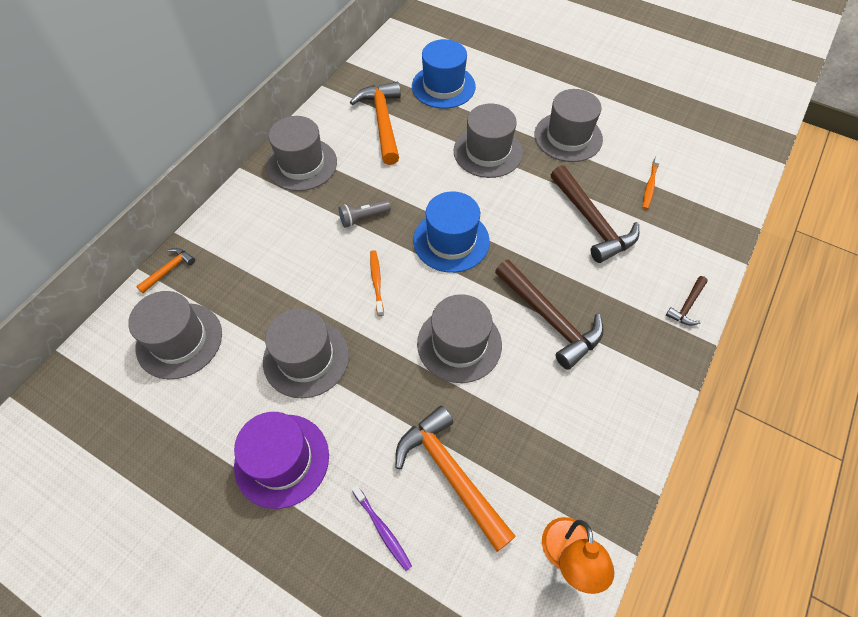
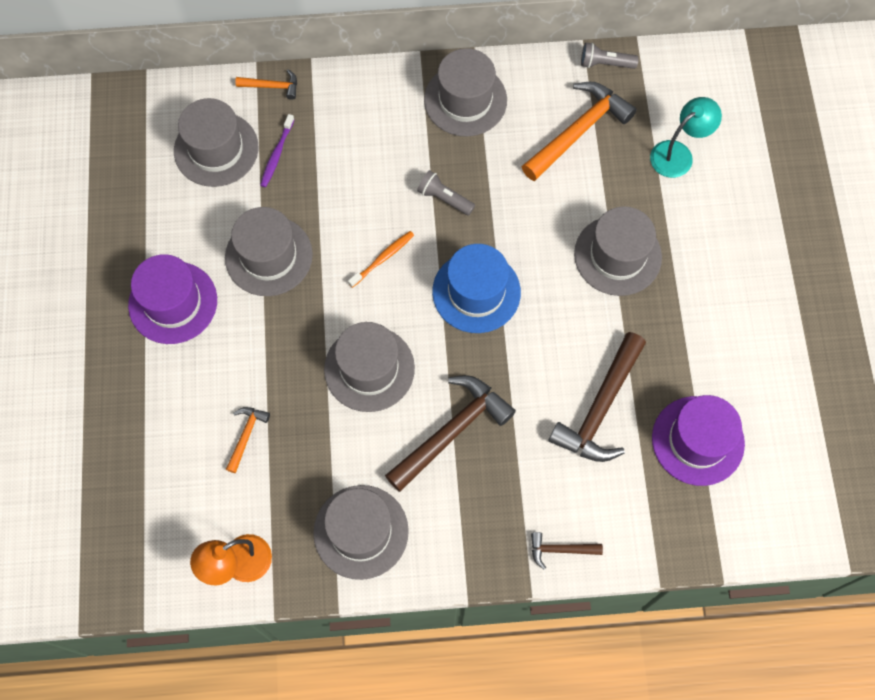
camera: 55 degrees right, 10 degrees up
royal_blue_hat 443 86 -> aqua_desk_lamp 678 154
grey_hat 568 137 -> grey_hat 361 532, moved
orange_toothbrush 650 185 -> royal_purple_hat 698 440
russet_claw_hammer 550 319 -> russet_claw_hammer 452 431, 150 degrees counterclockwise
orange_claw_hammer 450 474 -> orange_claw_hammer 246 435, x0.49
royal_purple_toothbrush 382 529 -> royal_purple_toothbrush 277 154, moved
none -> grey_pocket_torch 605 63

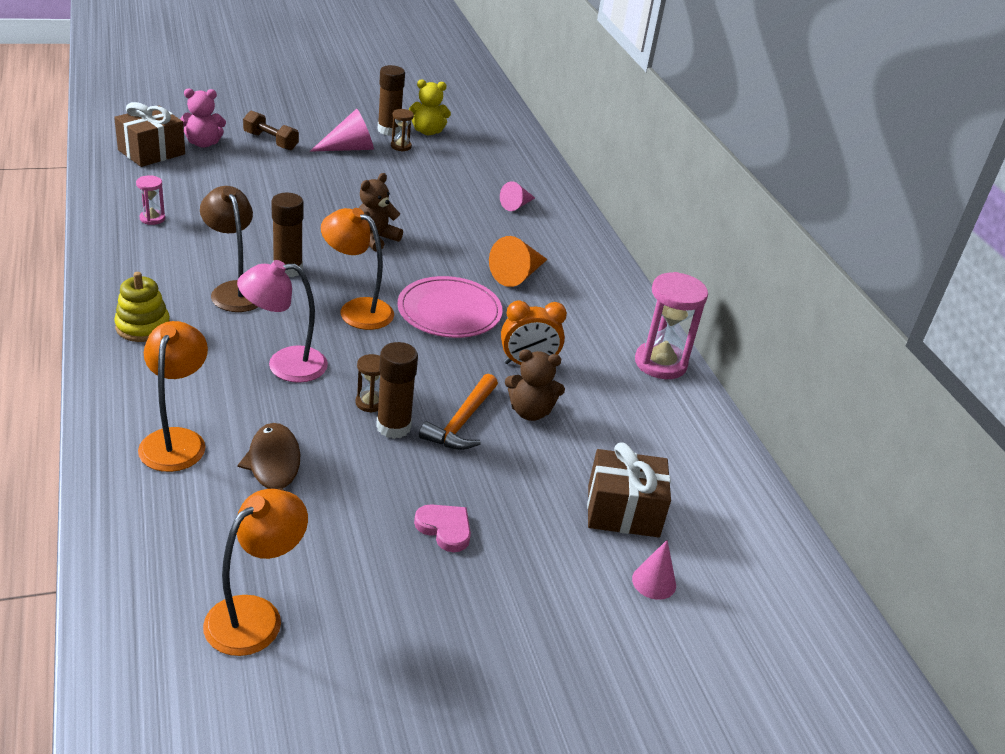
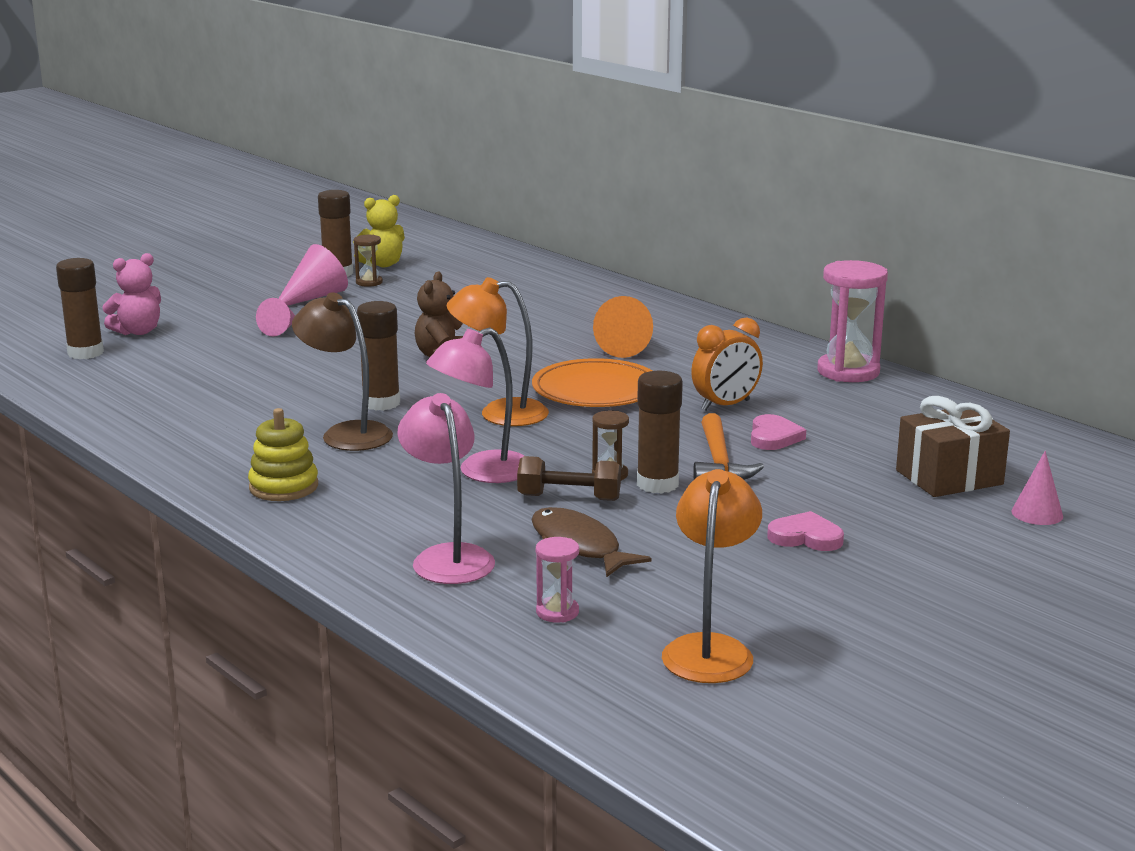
camera: 20 degrees left, 15 degrees down
russet_present 151 152 -> russet_glue 85 353
russet_hand_weight 270 141 -> russet_hand_weight 569 498, moved
rose-pink_sand_timer 152 218 -> rose-pink_sand_timer 557 612, moved
rose-pink_cone_shape 516 205 -> rose-pink_cone_shape 280 329, moved
rose-pink_plate 449 311 -> orange_plate 596 390
orange_desk_lamp 176 440 -> rose-pink_desk_lamp 448 557
russet_teddy 530 411 -> rose-pink_heart 774 437

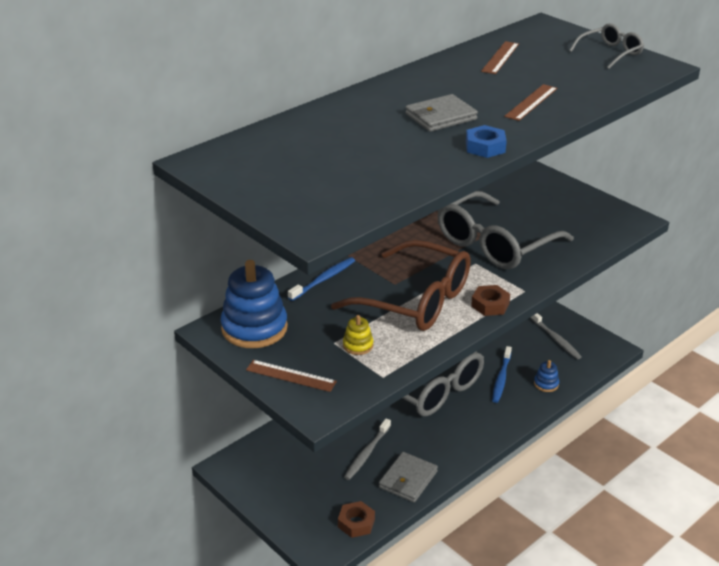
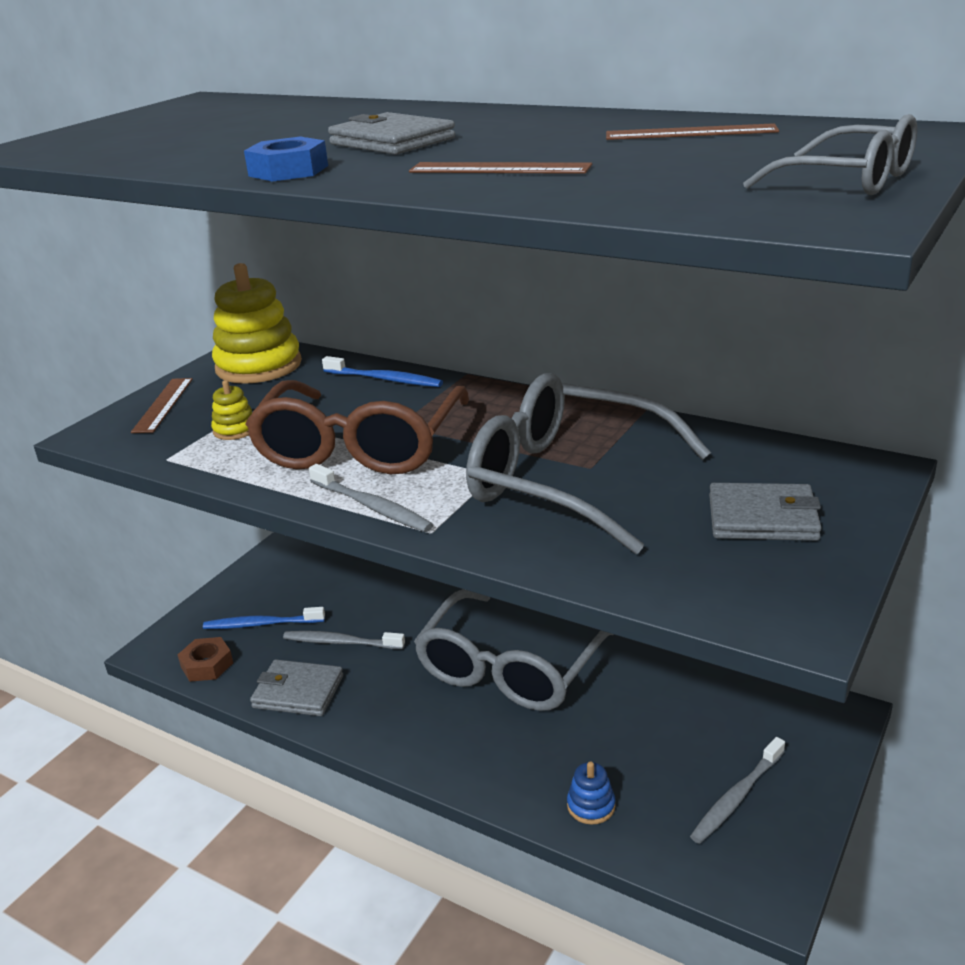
camera: 75 degrees right, 5 degrees down
royal_blue_stacking_rings 254 328 -> bright_yellow_stacking_rings 259 366
russet_nut 490 305 -> grey_toothbrush 372 507
royal_blue_toothbrush 501 379 -> royal_blue_toothbrush 261 624, moved
none -> grey_billfold 762 518

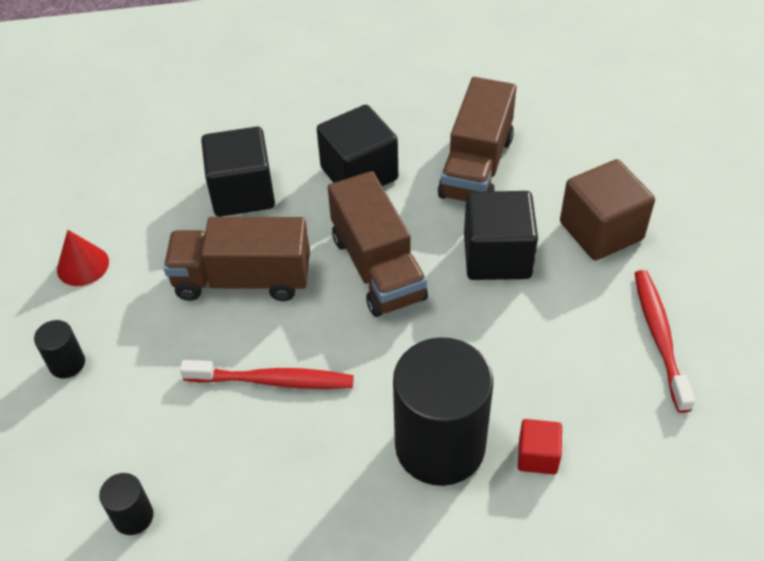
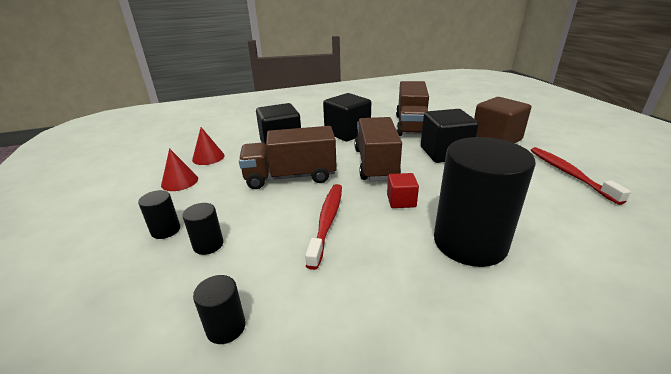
camera: 10 degrees left, 20 degrees down
russet_lorry 377 268 -> russet_lorry 375 164, 150 degrees counterclockwise
crimson_toothbrush 273 380 -> crimson_toothbrush 327 221, 75 degrees counterclockwise
crimson_block 537 456 -> crimson_block 401 201, moved
none -> crimson_cone_shape 208 157
none -> jet-black_cylinder_shape 208 245

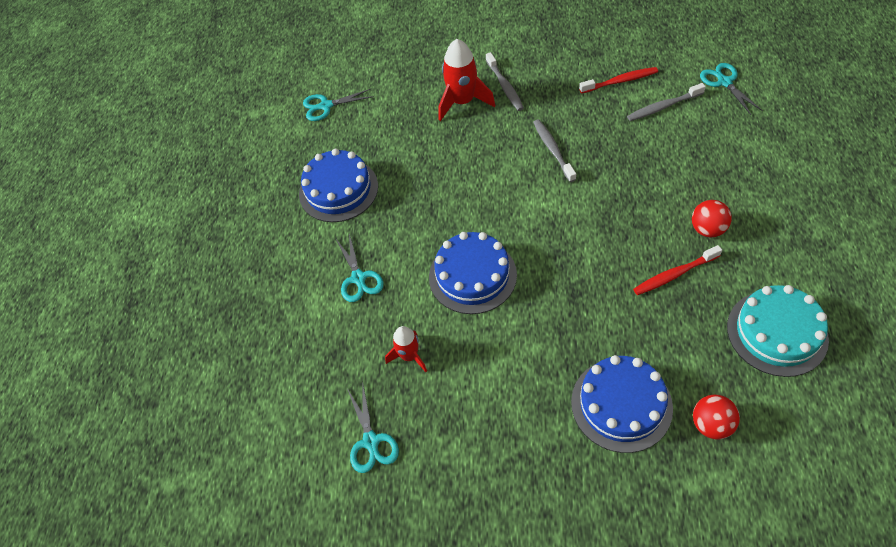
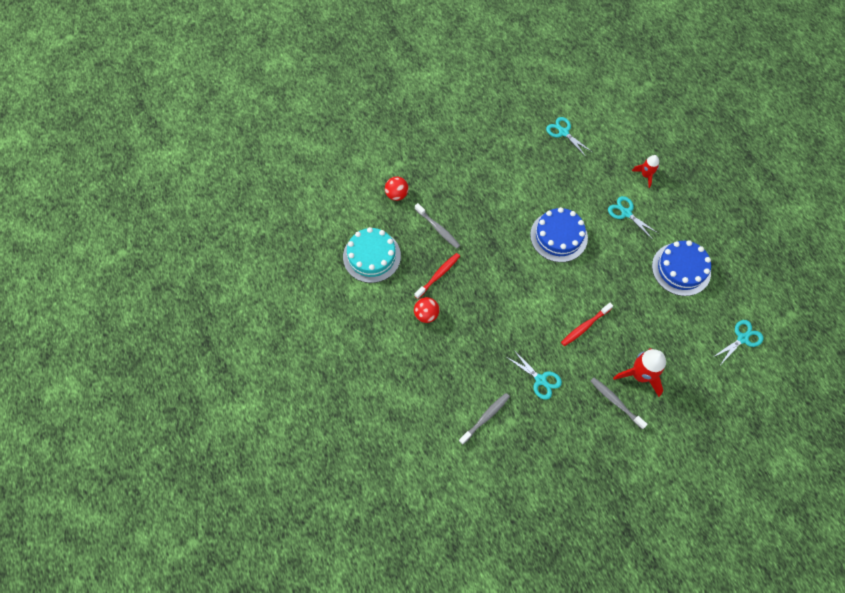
camera: 150 degrees right, 10 degrees up
aqua_pair_of_scissors 724 82 -> aqua_pair_of_scissors 540 380, moved
crimson_toothbrush 620 81 -> crimson_toothbrush 585 326, moved
grey_toothbrush 553 150 -> grey_toothbrush 438 228, moved
crimson_rocket 409 356 -> crimson_rocket 645 175, moved
royal_blue_cake 621 404 -> none

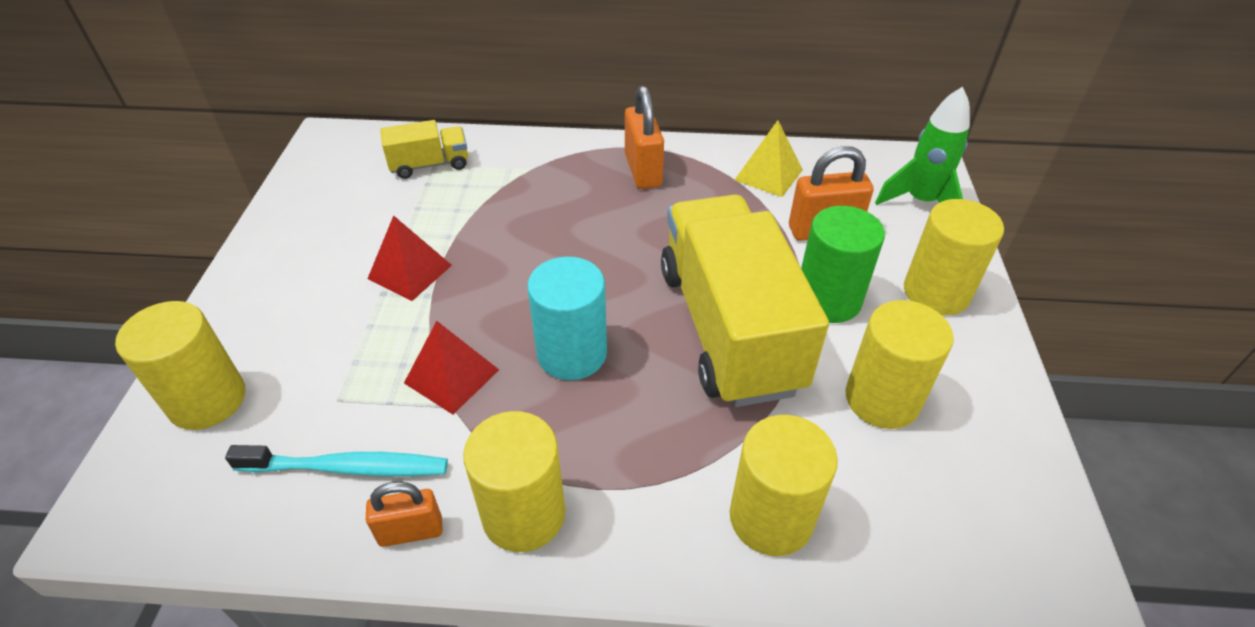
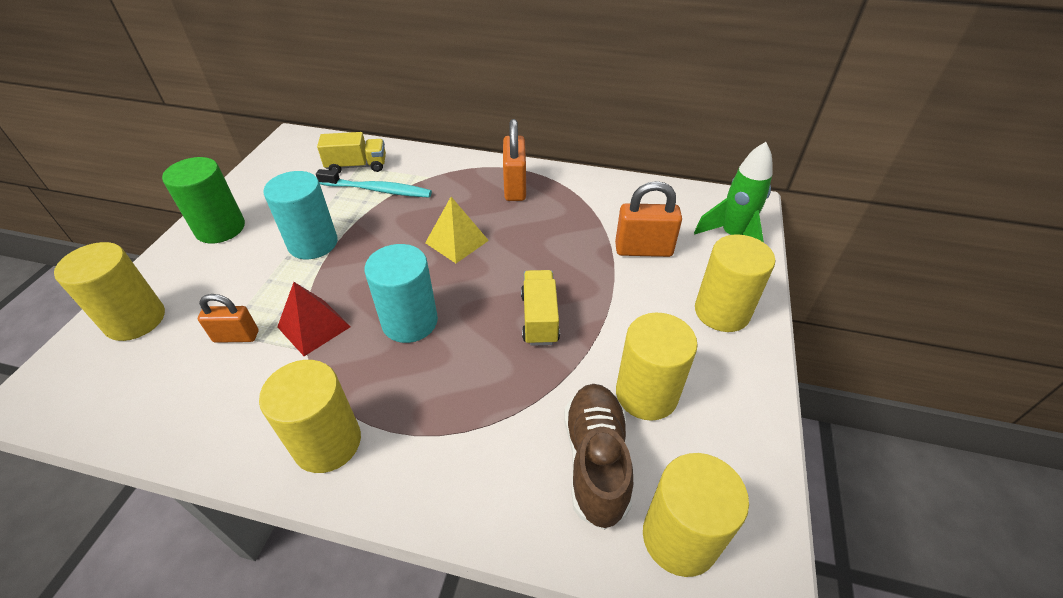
camera: 10 degrees right, 0 degrees up
bright_yellow_solid_pyramid 768 175 -> bright_yellow_solid_pyramid 457 241, moved
bright_yellow_lorry 729 328 -> bright_yellow_lorry 539 318, x0.45
leaf-green_cylinder_shape 828 299 -> leaf-green_cylinder_shape 220 228, moved
crimson_solid_pyramid 410 271 -> aqua_cylinder_shape 313 243
bright_yellow_cylinder_shape 771 518 -> bright_yellow_cylinder_shape 679 537, moved
aqua_toothbrush 347 468 -> aqua_toothbrush 378 190, moved
orange_padlock 411 531 -> orange_padlock 236 336, moved
none -> russet_lace-up_shoe 596 461

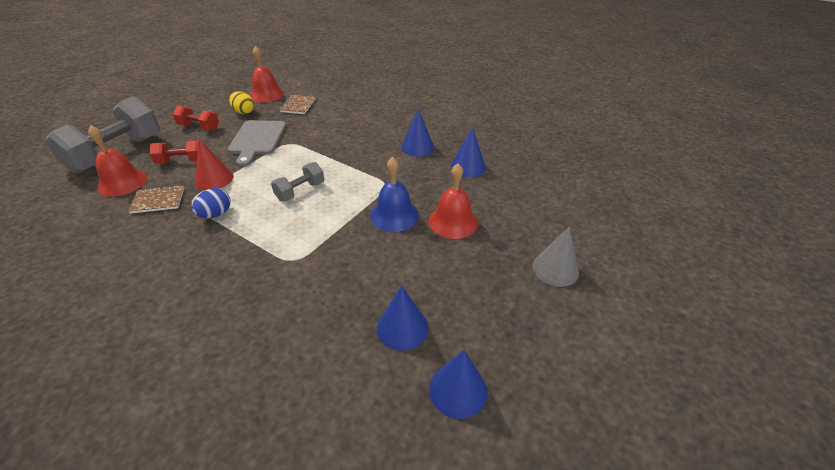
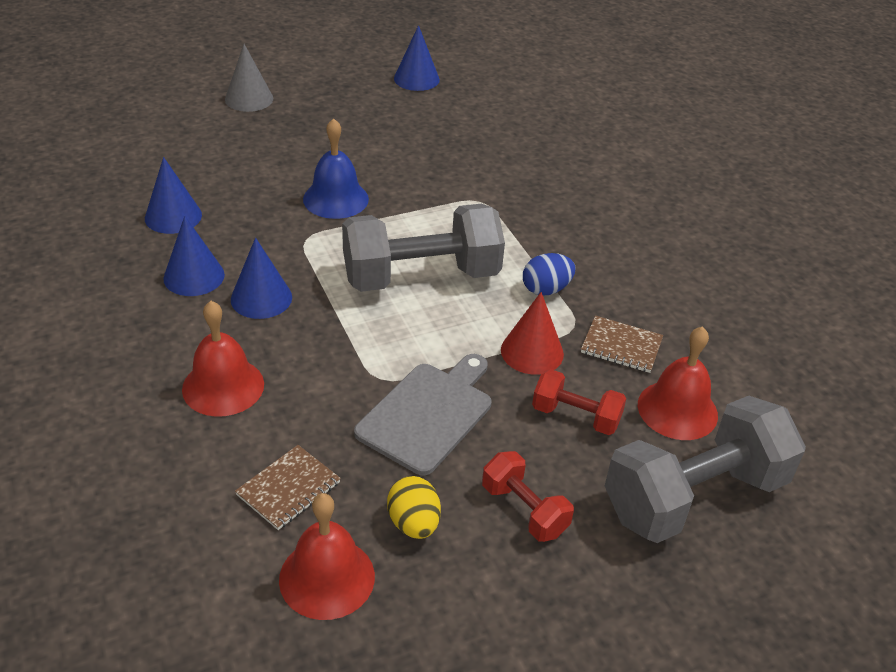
camera: 150 degrees left, 0 degrees up
grey_hand_weight 300 191 -> grey_hand_weight 421 276, x2.00
crimson_school_bell 453 222 -> crimson_school_bell 223 386, moved
royal_blue_cone_shape 402 328 -> royal_blue_cone_shape 261 298, moved

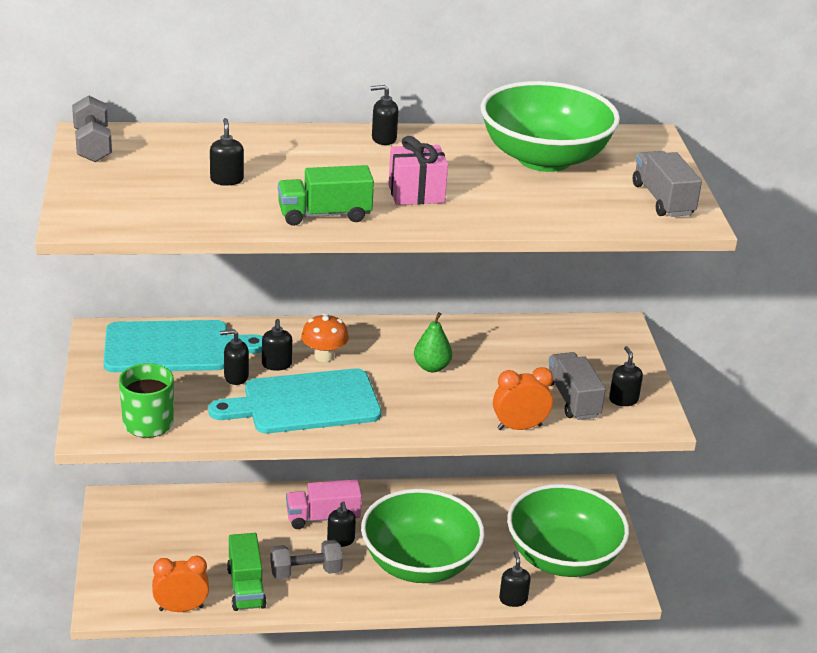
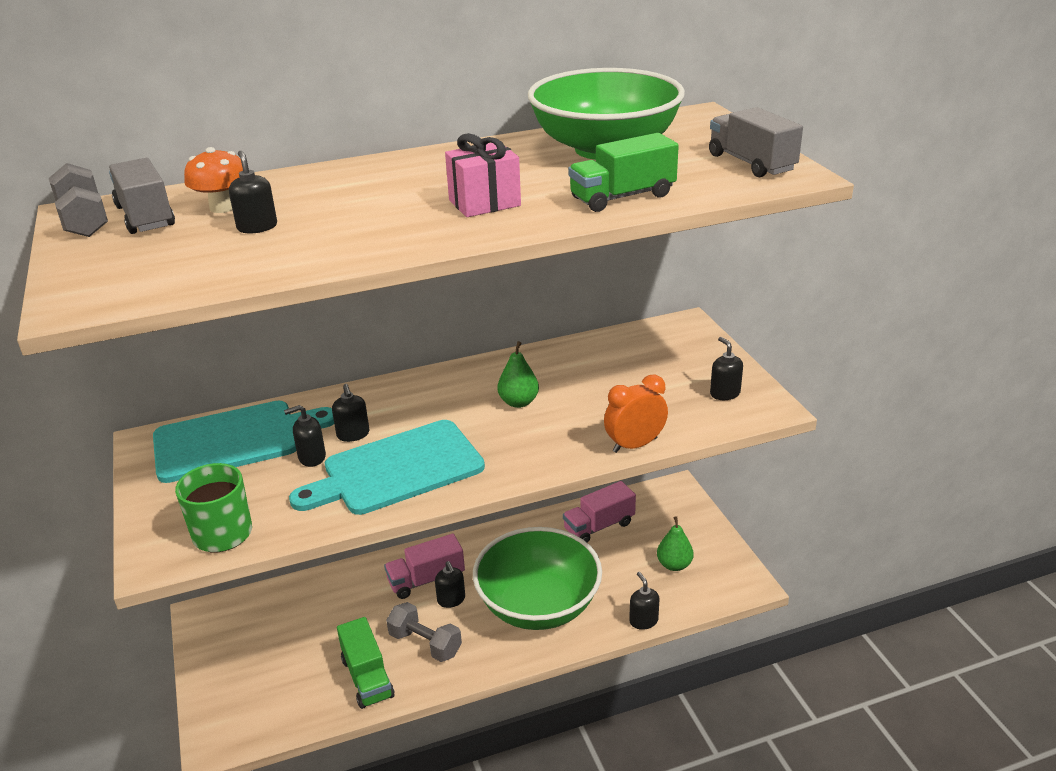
camera: 10 degrees left, 0 degrees up
jet-black_soap_pump 383 139 -> none
leaf-green_lorry 324 215 -> leaf-green_lorry 622 197, moved
orange_toadstool 324 356 -> orange_toadstool 223 207, moved
grey_lorry 572 399 -> grey_lorry 145 217, moved
leaf-green_deep_dish 563 558 -> leaf-green_toy_pear 674 565
grey_hand_weight 305 572 -> grey_hand_weight 425 643, 60 degrees clockwise
orange_clock 181 608 -> none
none -> rose-pink_lorry 599 526

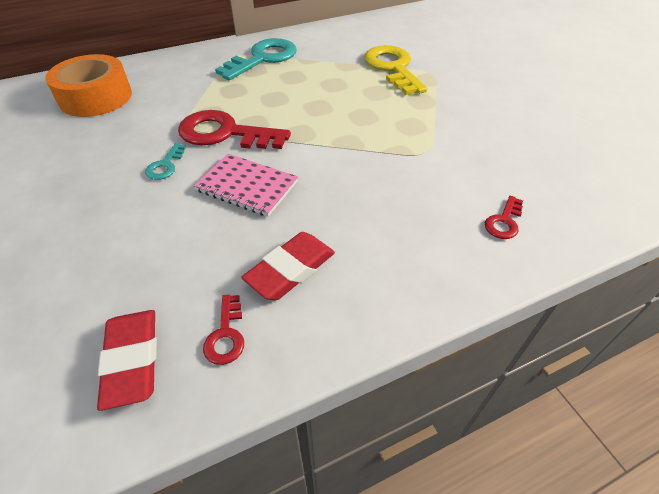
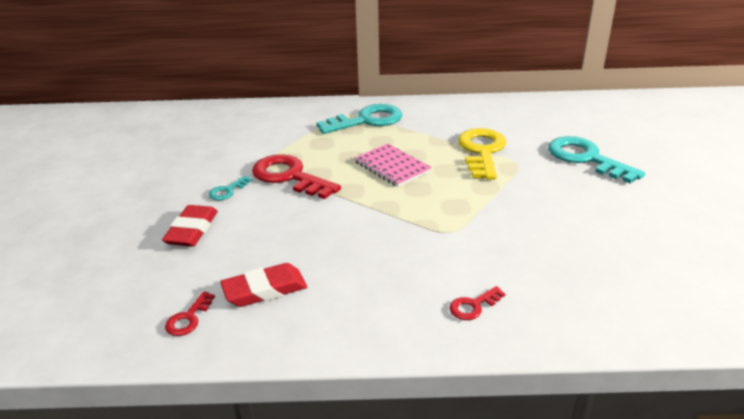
camera: 25 degrees right, 15 degrees down
orange_roll_of_tape 96 97 -> none
rose-pink_notebook 247 186 -> rose-pink_notebook 392 167, moved
crimson_pencil_eraser 132 360 -> crimson_pencil_eraser 192 230, moved
none -> aqua_key 586 158

